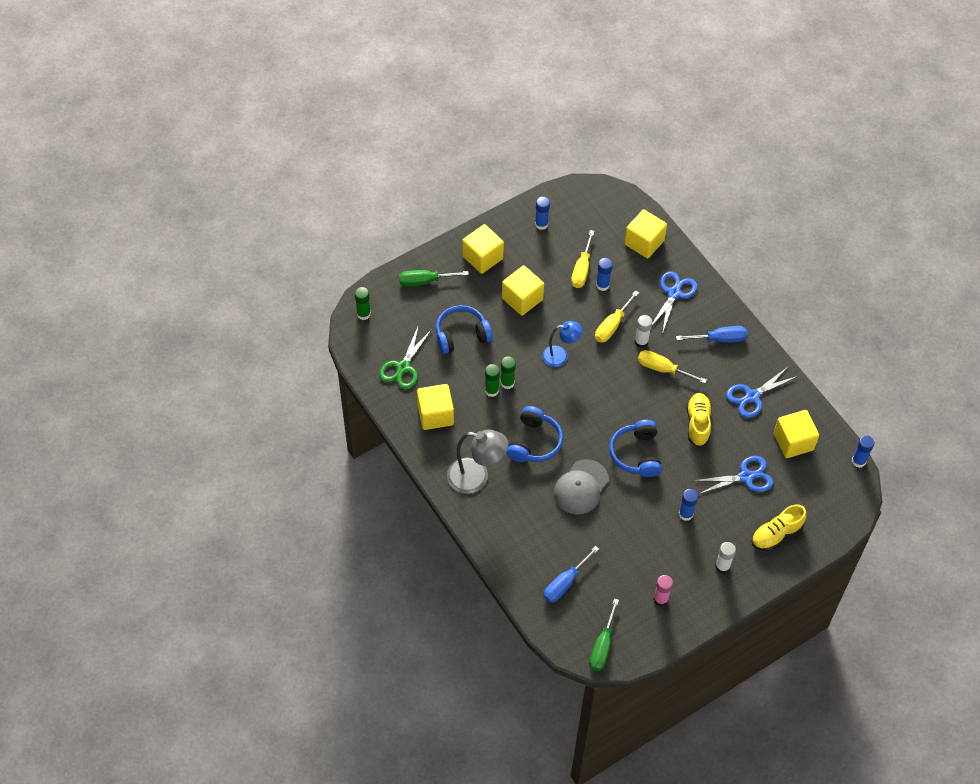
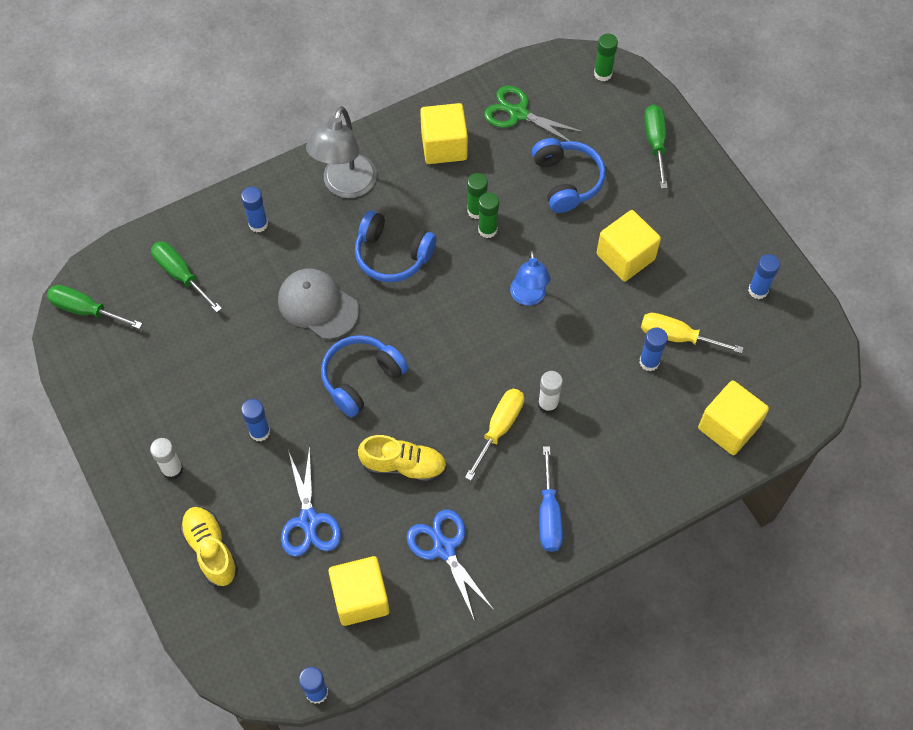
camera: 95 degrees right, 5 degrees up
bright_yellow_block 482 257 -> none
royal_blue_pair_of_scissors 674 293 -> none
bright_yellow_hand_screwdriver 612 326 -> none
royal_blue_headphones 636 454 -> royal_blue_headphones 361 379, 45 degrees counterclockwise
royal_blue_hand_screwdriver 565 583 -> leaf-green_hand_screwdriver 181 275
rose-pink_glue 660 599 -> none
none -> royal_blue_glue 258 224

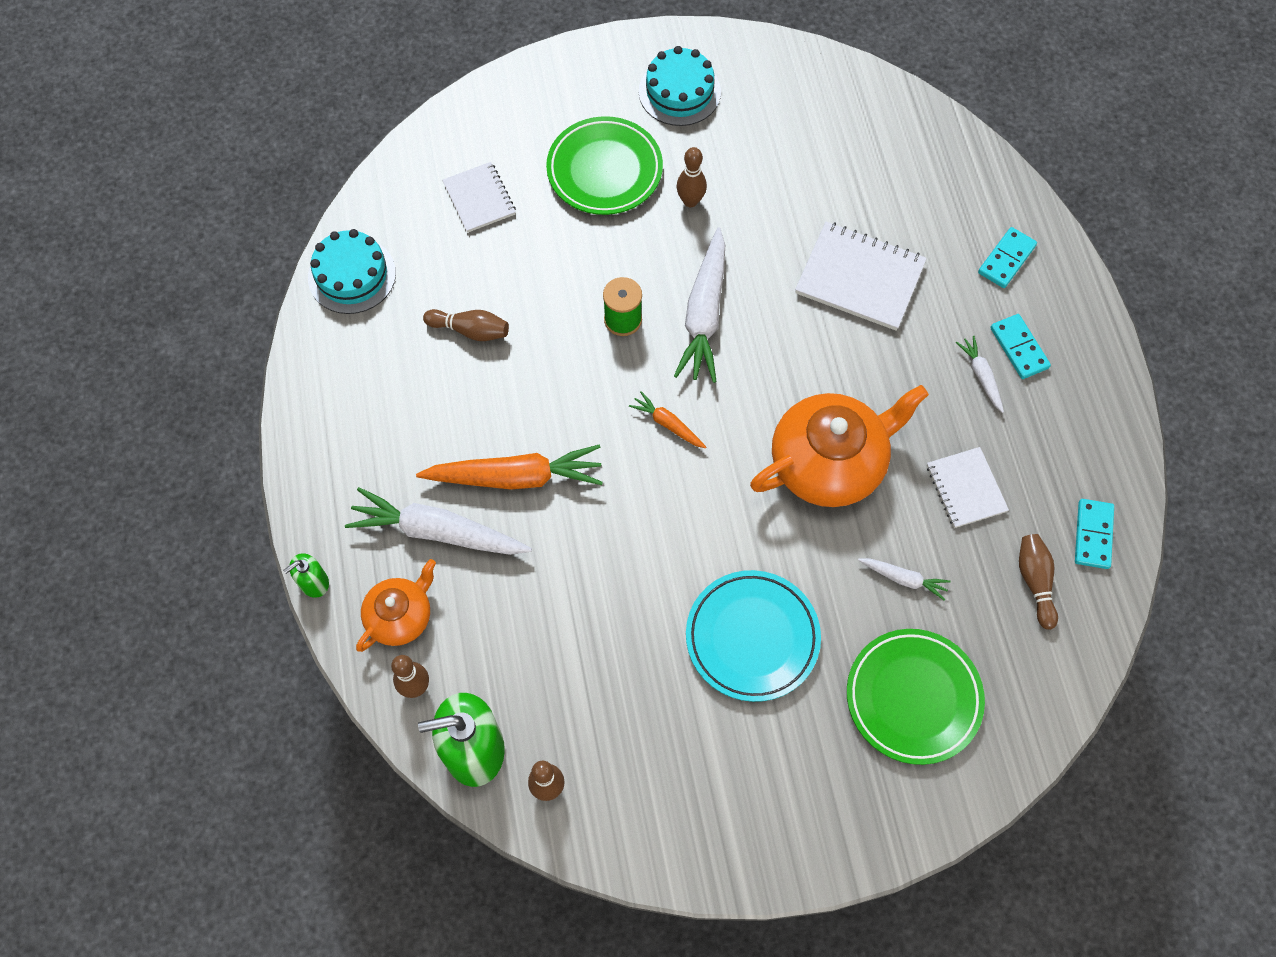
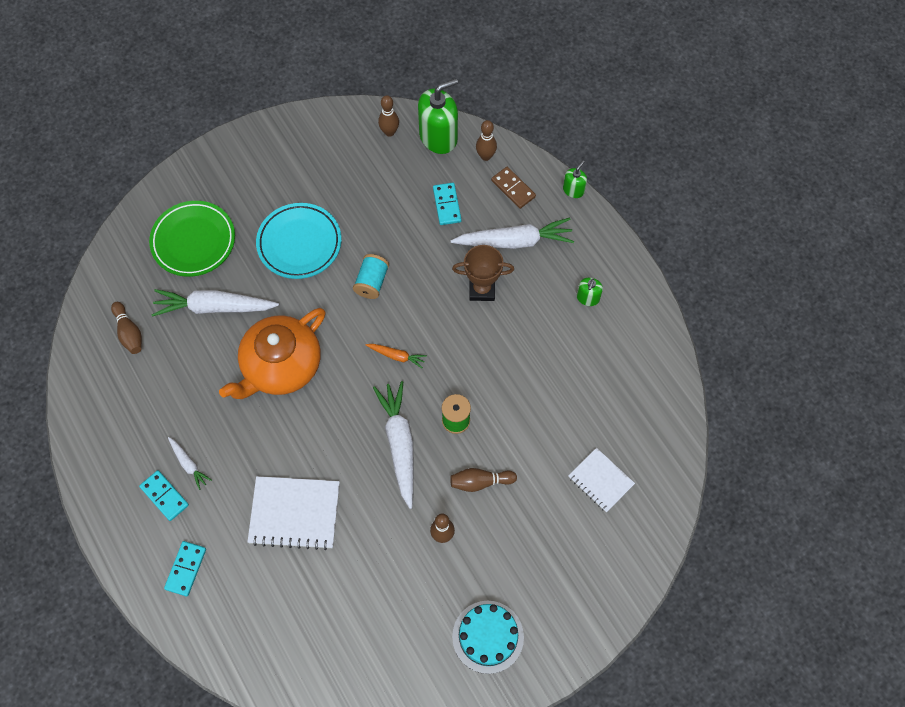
camera: 160 degrees right, 0 degrees up
leaf-green_plate 604 170 -> none
aqua_cake 352 275 -> none
russet_tenpin 470 330 -> russet_tenpin 480 482, moved
orange_carrot 516 477 -> russet_award_cup 482 289
snow-white_notebook 966 488 -> none
aqua_domino 1093 535 -> aqua_domino 446 205, moved
snow-white_carrot 903 579 -> snow-white_carrot 214 307, x2.03
orange_teapot 400 616 -> russet_domino 513 189
none -> aqua_spool 372 282
none -> leaf-green_soap_pump 588 298

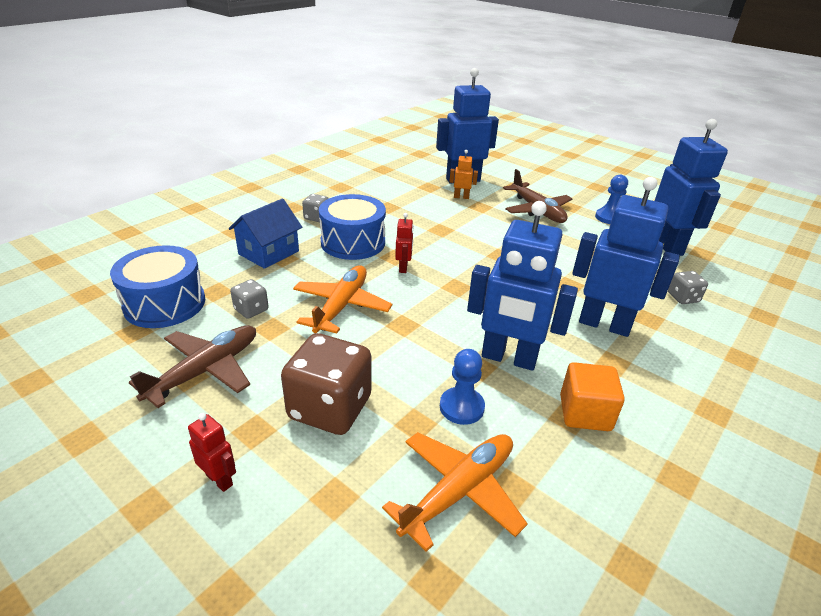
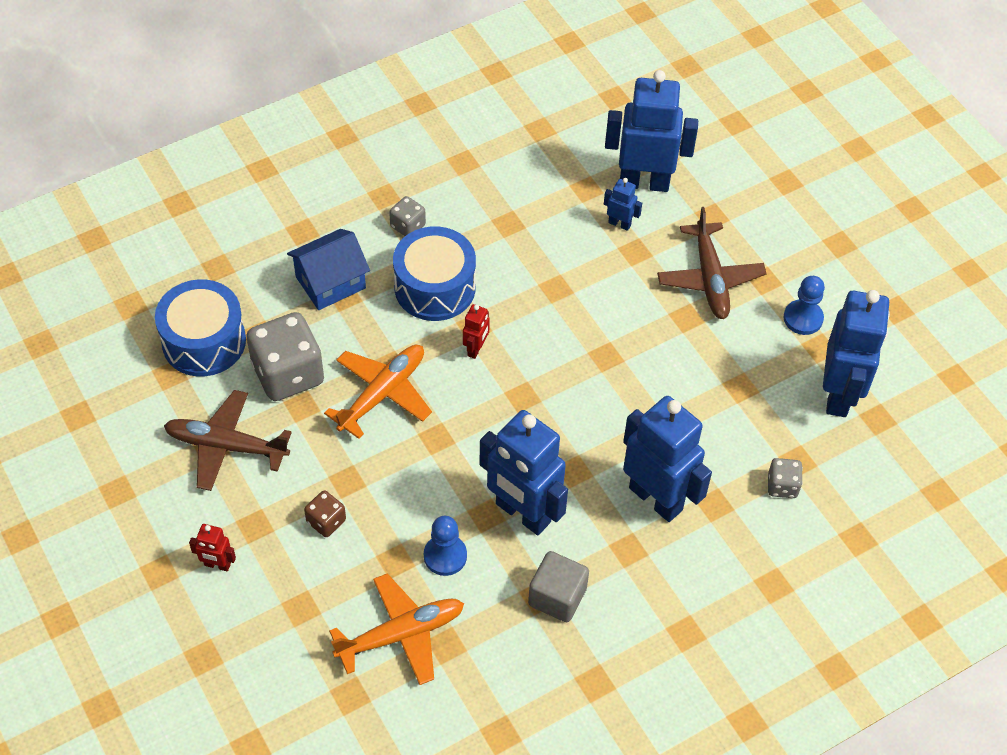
camera: 20 degrees right, 20 degrees up
orange_robot_figure 461 197 -> royal_blue_robot_figure 619 224
grey_dice 251 310 -> grey_dice 288 374, x2.05
russet_toy_plane 205 371 -> russet_toy_plane 227 446, 135 degrees counterclockwise
russet_dice 330 408 -> russet_dice 326 521, x0.49
orange_block 585 413 -> grey_block 557 597
crimson_robot_figure 220 480 -> crimson_robot_figure 217 565, 135 degrees clockwise

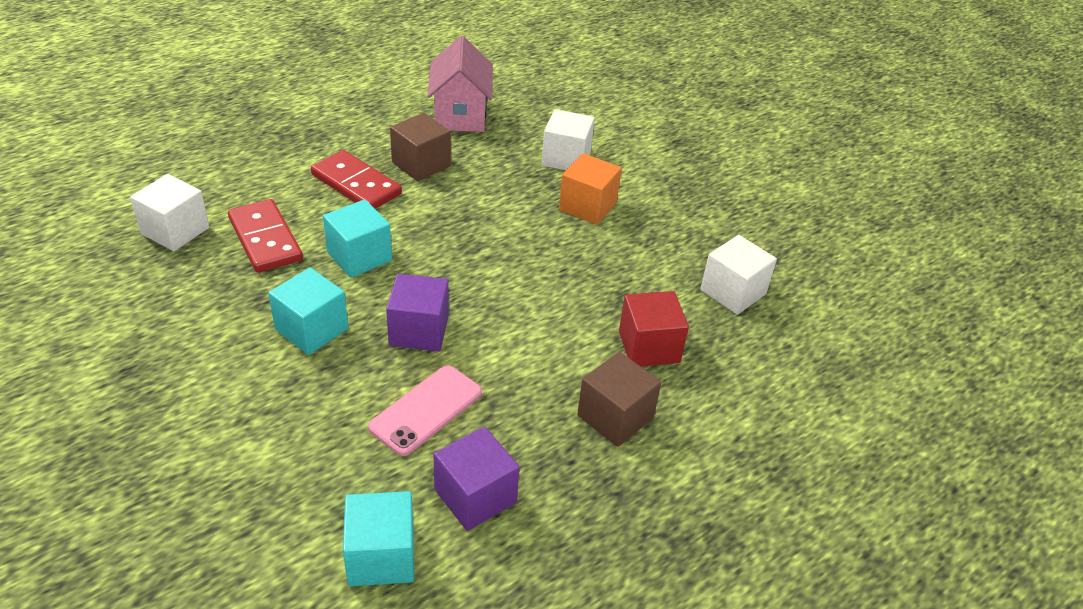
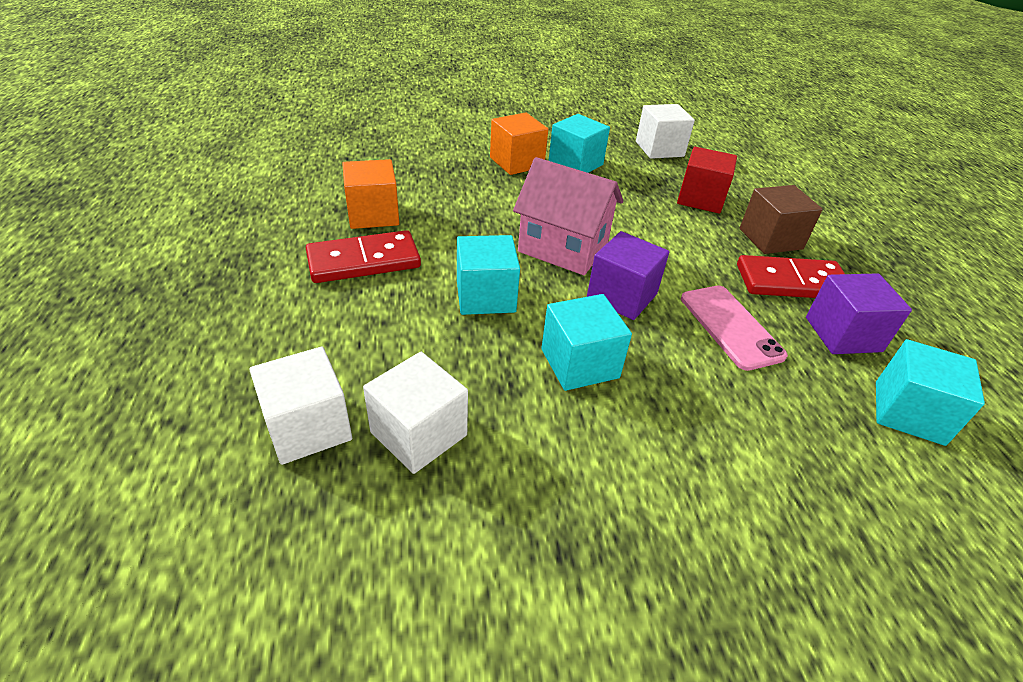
camera: 60 degrees left, 0 degrees up
rose-pink_cottage 460 115 -> rose-pink_cottage 563 248, moved
snow-white_block 566 158 -> snow-white_block 419 433, moved
russet_block 421 164 -> orange_block 373 214
crimson_domino 265 239 -> crimson_domino 791 282, moved
none -> aqua_block 575 164

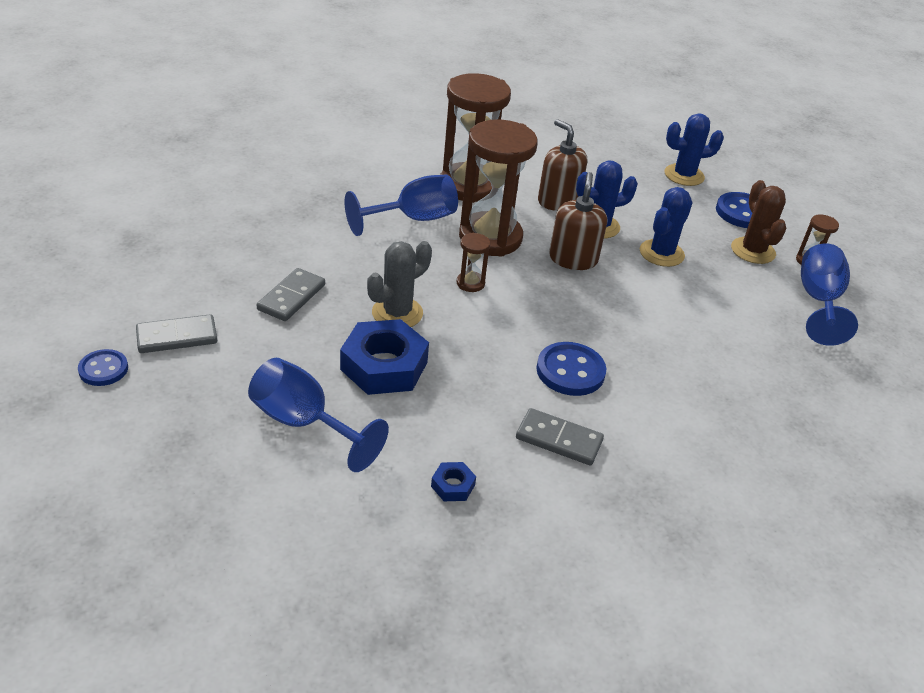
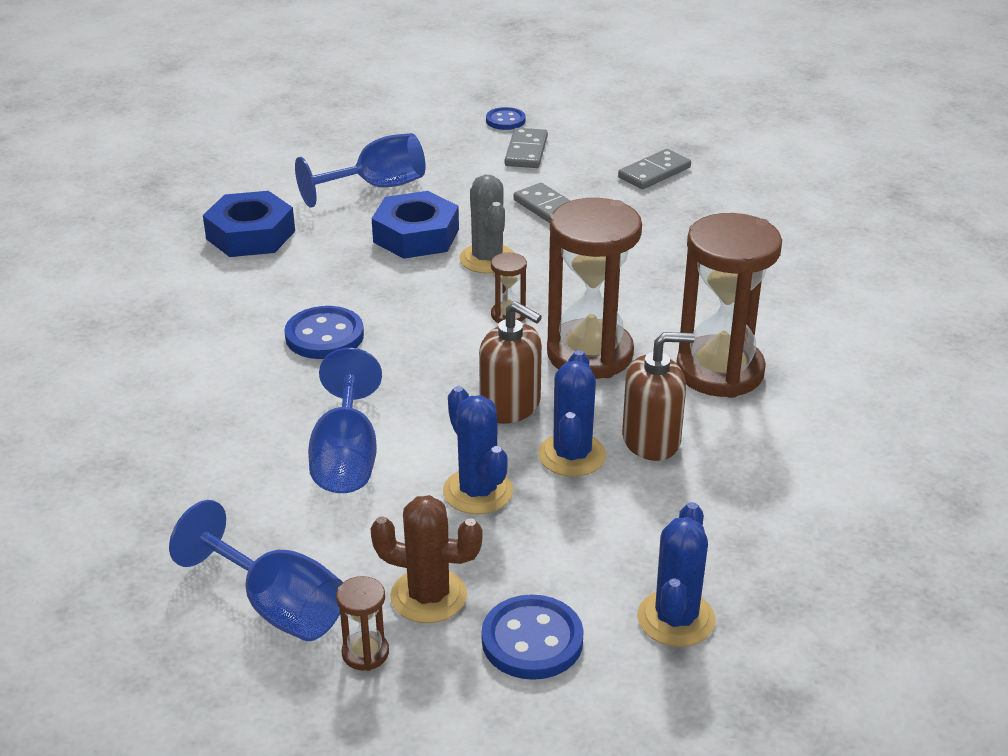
camera: 120 degrees right, 5 degrees down
royal_blue_wine_glass 413 219 -> royal_blue_wine_glass 346 457, moved
grey_domino 558 440 -> grey_domino 654 172, moved
royal_blue_nut 453 486 -> royal_blue_nut 250 235, x2.24

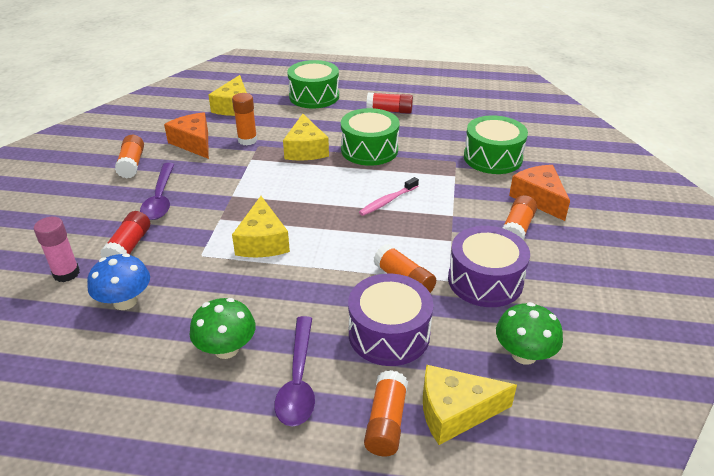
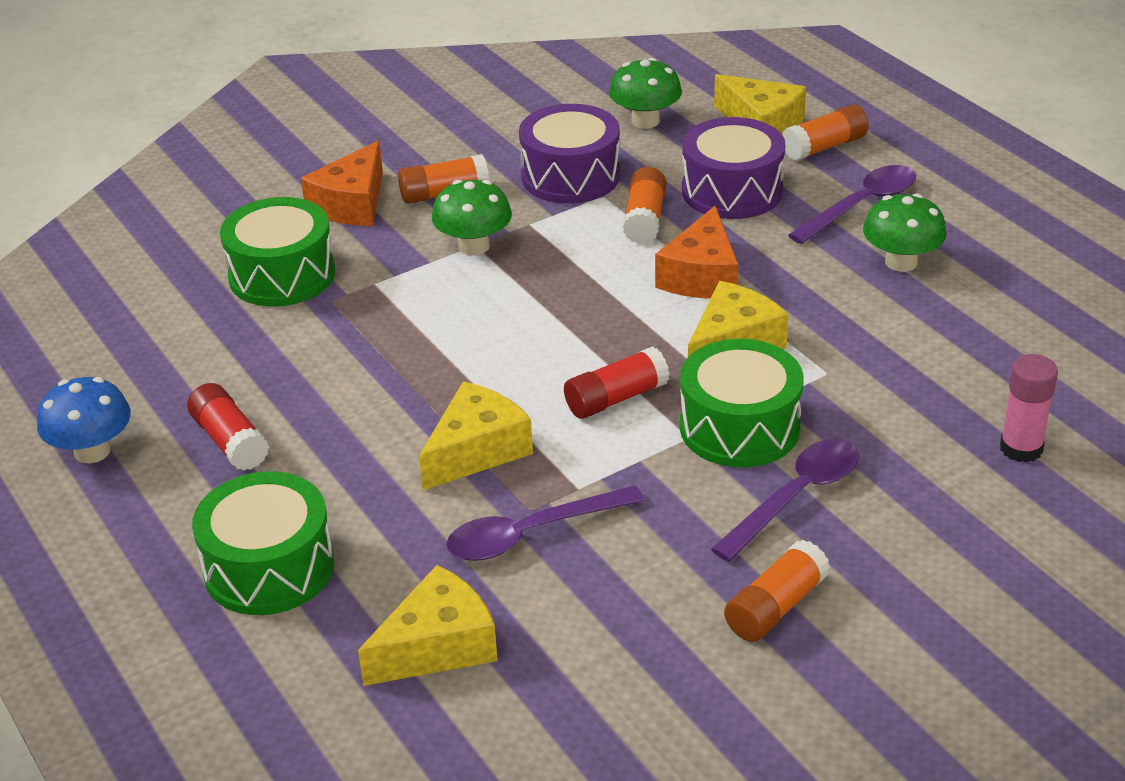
camera: 130 degrees left, 0 degrees up
orange_glue 247 140 -> royal_purple_spoon 531 533
leaf-green_snare_drum 369 150 -> leaf-green_snare_drum 739 427, moved
orange_cheese_wedge 194 143 -> orange_cheese_wedge 701 276, moved
rose-pink_toothbrush 387 201 -> none
crimson_glue 129 247 -> crimson_glue 616 398, moved
royal_blue_toadstool 125 301 -> royal_blue_toadstool 92 451, moved
none -> leaf-green_toadstool 474 246

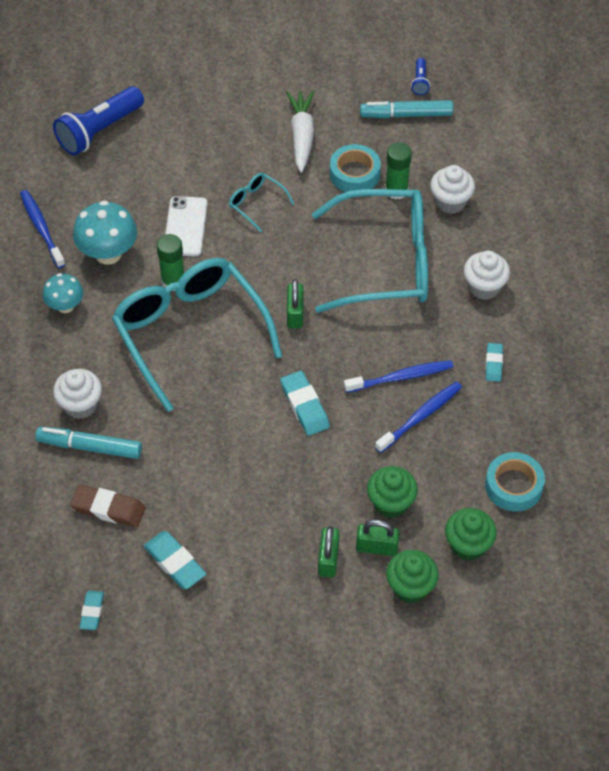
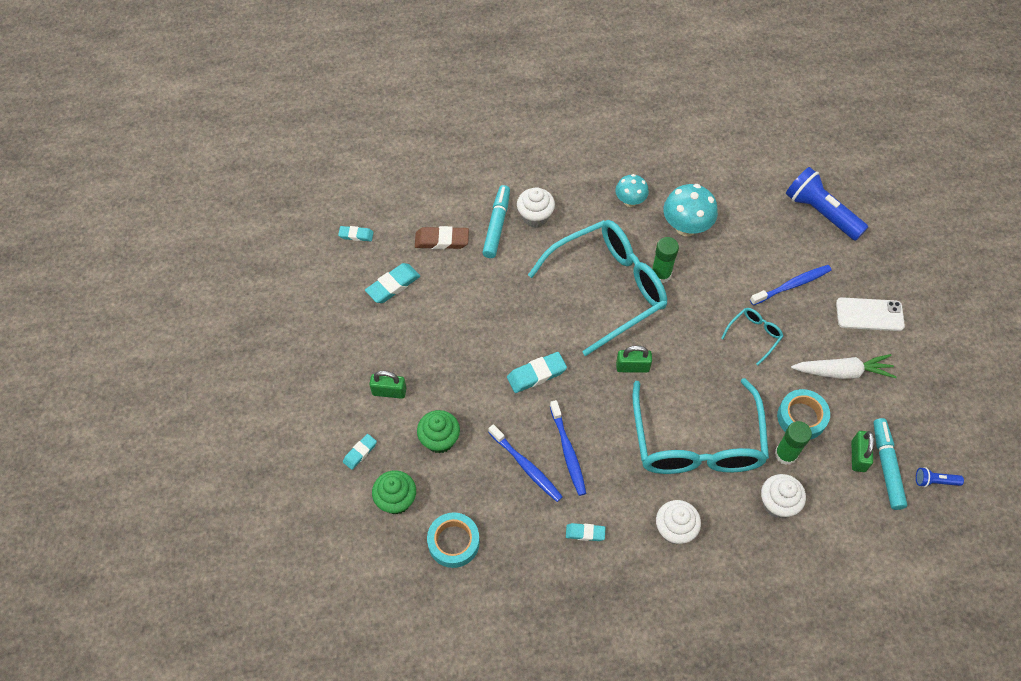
camera: 90 degrees right, 5 degrees up
royal_blue_toothbrush 41 228 -> royal_blue_toothbrush 792 285, moved
snow-white_smartphone 185 226 -> snow-white_smartphone 869 314, moved
russet_pencil_eraser 108 508 -> russet_pencil_eraser 442 240, 75 degrees clockwise
leaf-green_padlock 377 547 -> leaf-green_padlock 858 456, moved
leaf-green_cupcake 410 587 -> aqua_pencil_eraser 360 452

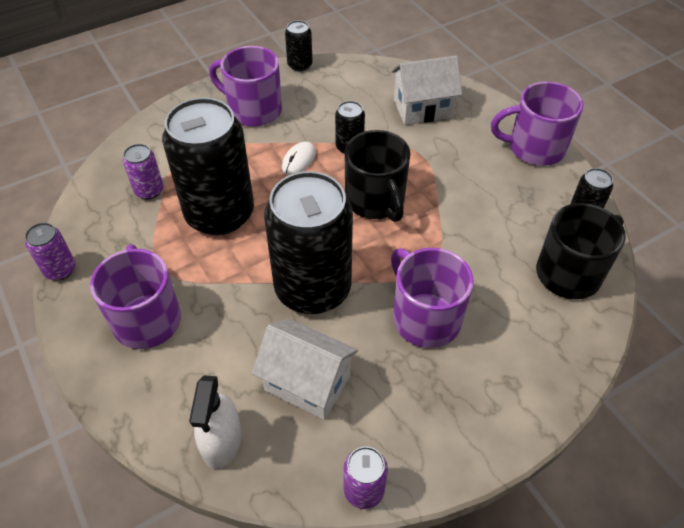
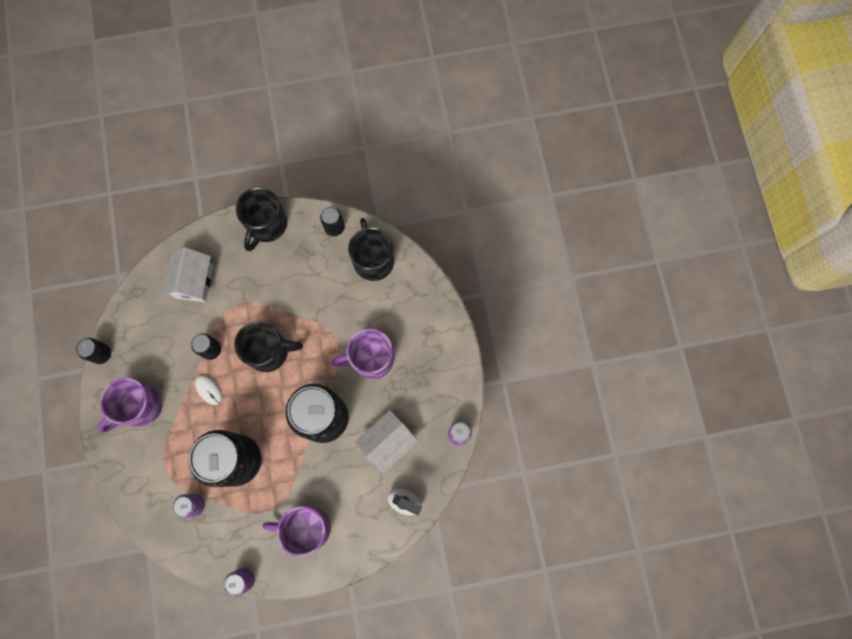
camera: 70 degrees left, 25 degrees up
royal_purple_tea_mug 534 148 -> jet-black_tea_mug 266 225

